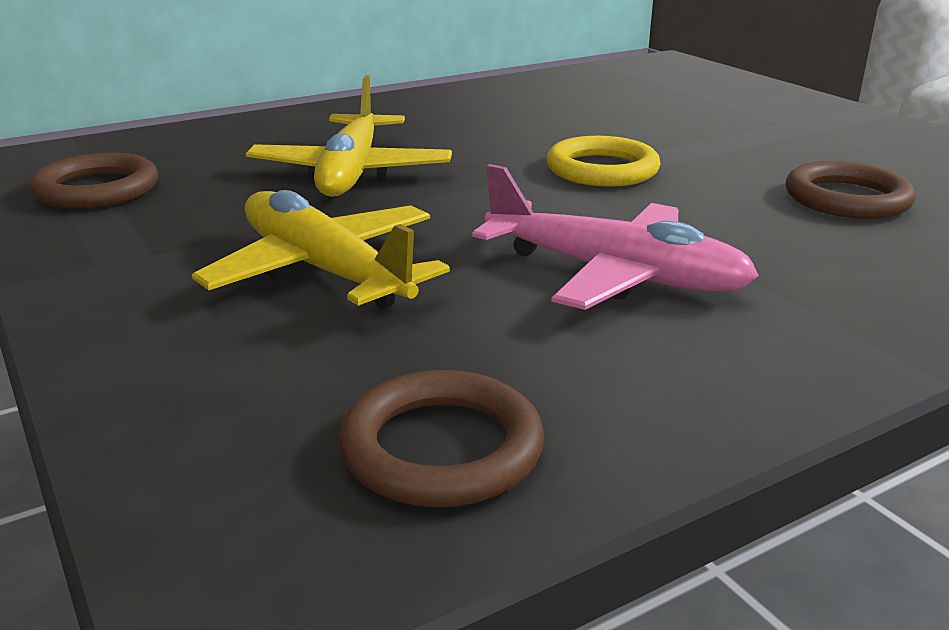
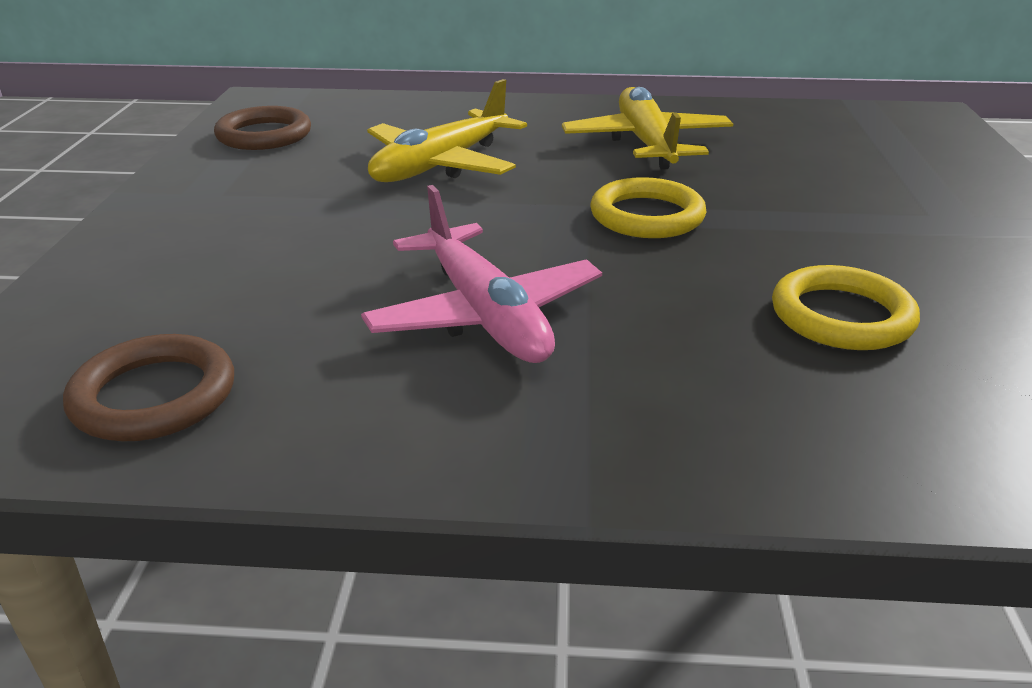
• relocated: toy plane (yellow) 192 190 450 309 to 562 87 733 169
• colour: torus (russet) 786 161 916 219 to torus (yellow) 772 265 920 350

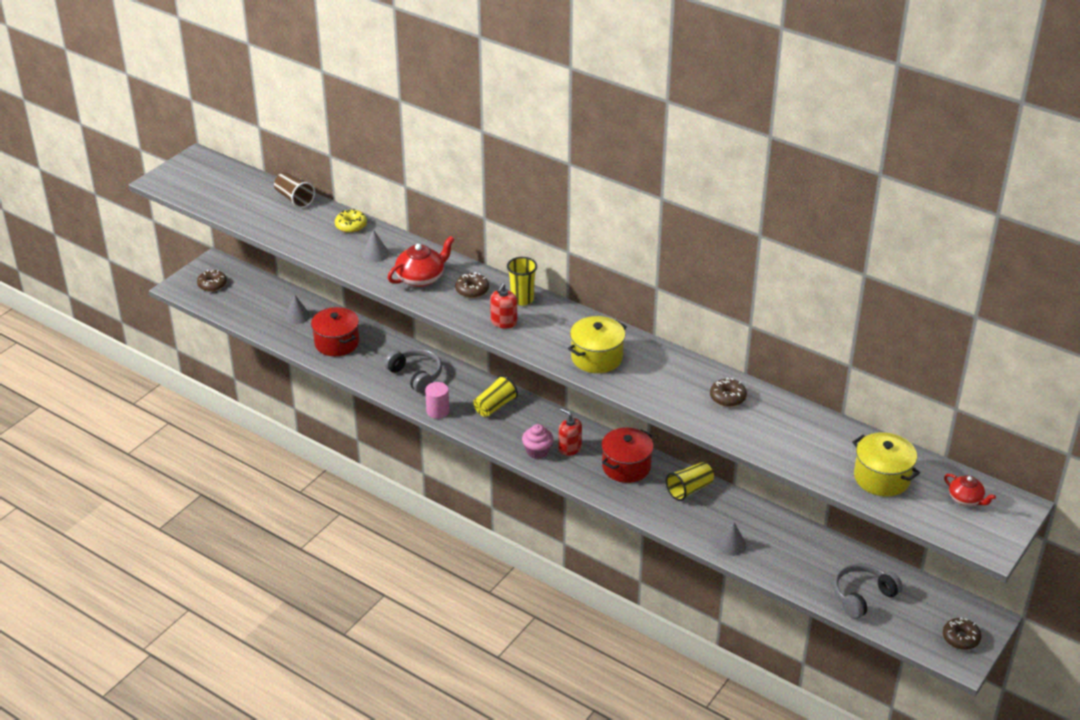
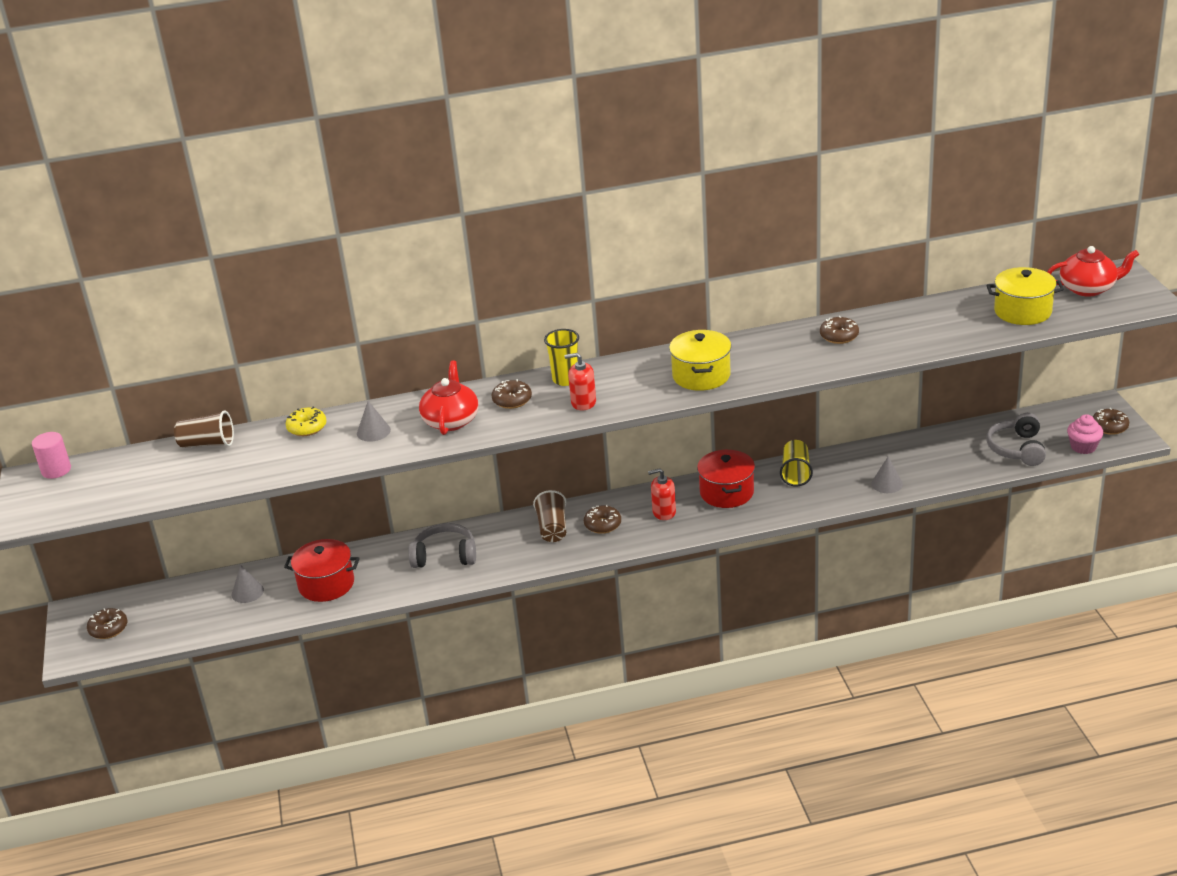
• relocated: cylinder shape (rosy) 425 382 450 419 to 32 432 71 479
• colour: cup (yellow) 473 375 518 417 to cup (russet) 533 490 566 542
• spun: pump bottle (red) 490 283 517 328 = 564 353 596 411 120 degrees clockwise
• relocated: cupcake (rosy) 522 424 553 459 to 1067 414 1103 454
• size: teapot (red) 944 474 996 506 = 1047 246 1139 297 x1.63
• appeared: donut (russet) 584 505 621 534

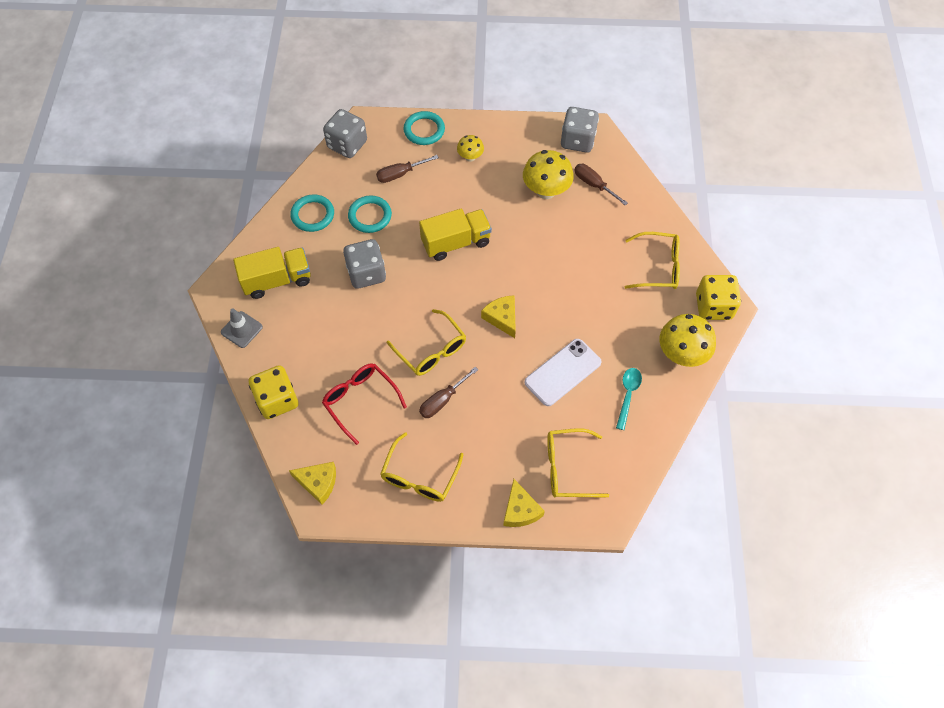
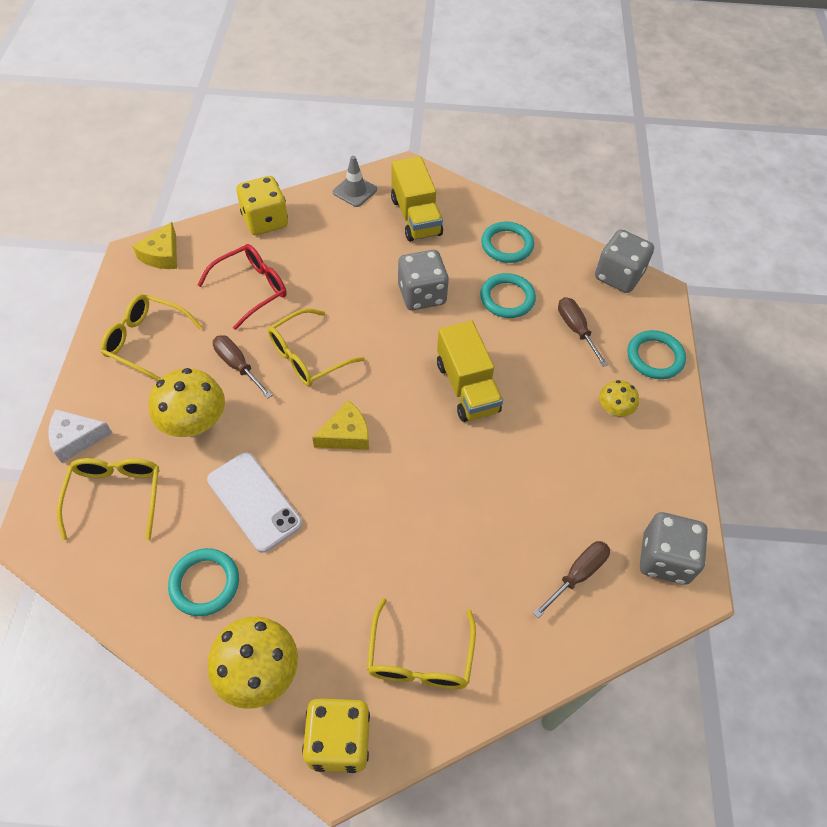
• colour: cheese (yellow) 503 479 545 527 to cheese (pure white) 48 409 112 463
• relocated: toadstool (yellow) 523 150 574 199 to 149 368 225 437
• exchanged: spoon (aqua) 616 368 642 430 to torus (aqua) 168 548 239 616

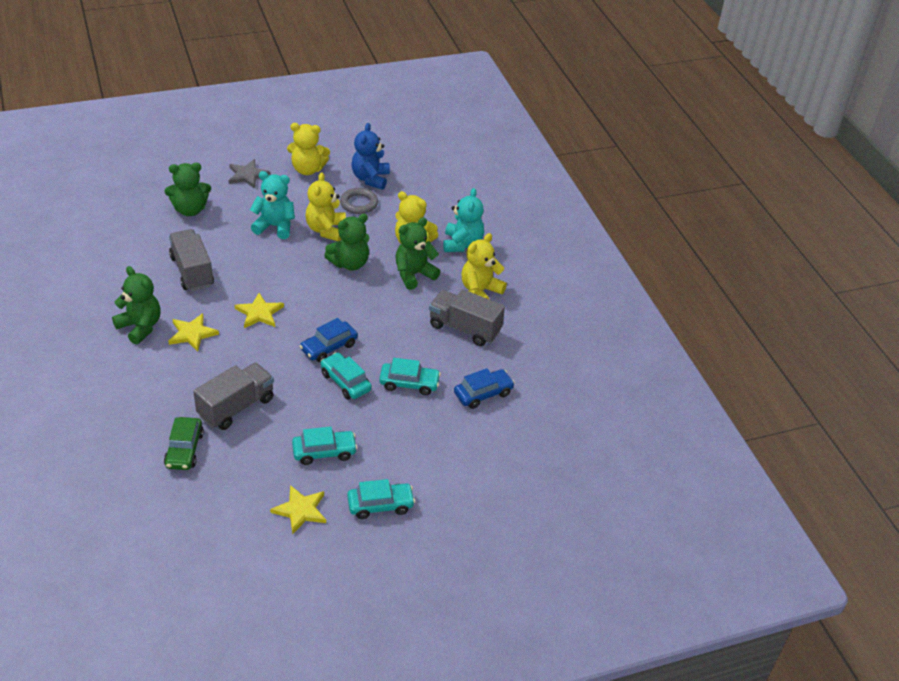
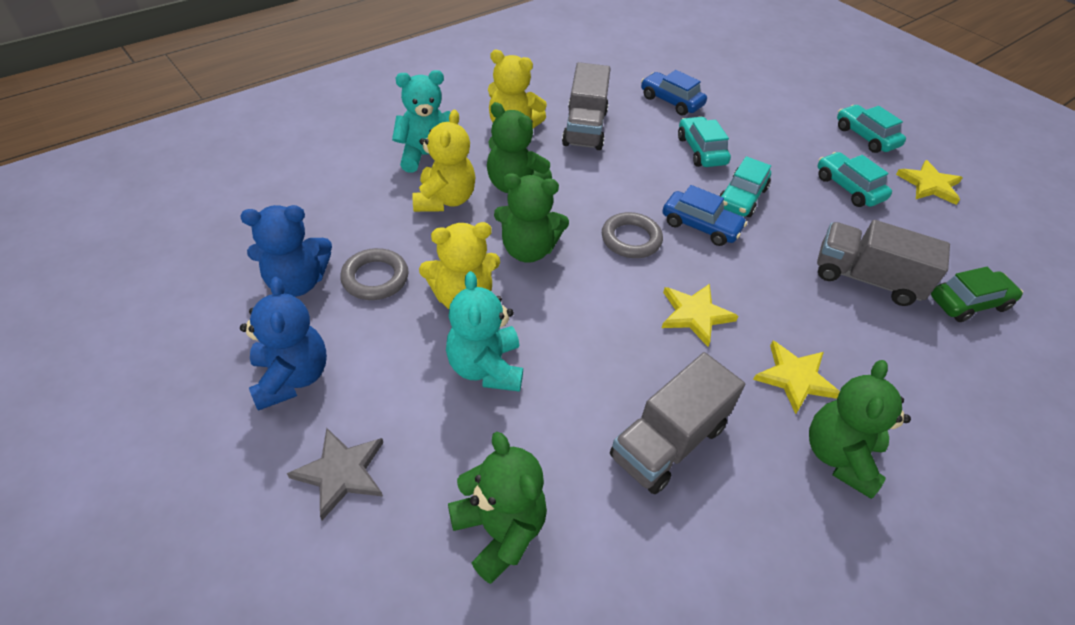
• colour: teddy (yellow) 287 123 330 175 to teddy (blue) 240 277 327 411
• spun: teddy (leaf-green) 324 214 369 270 = 494 173 569 263 150 degrees clockwise
• appeared: torus (gray) 602 212 663 258

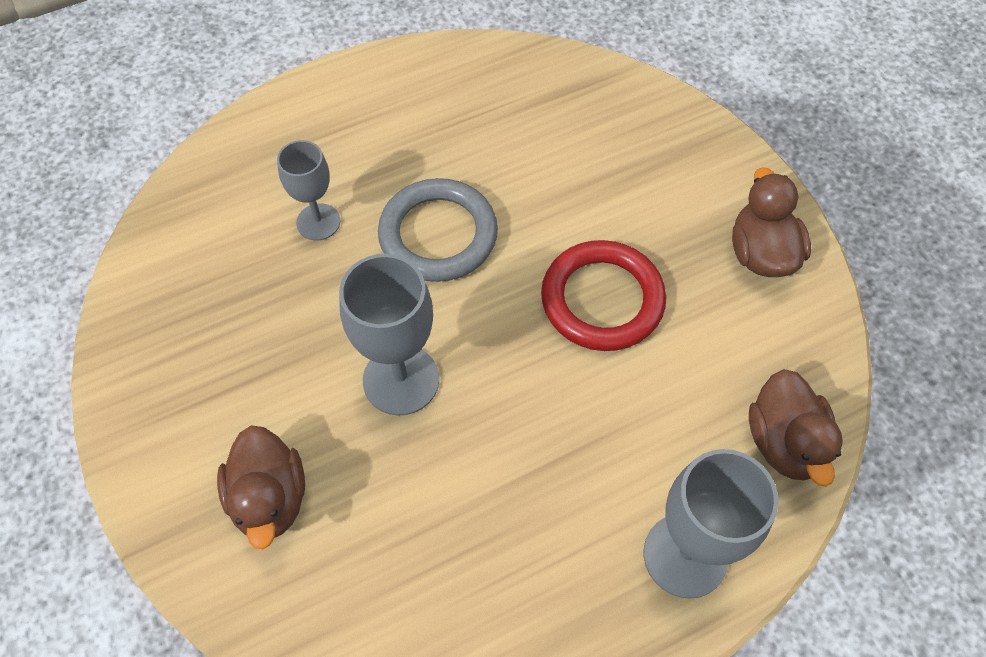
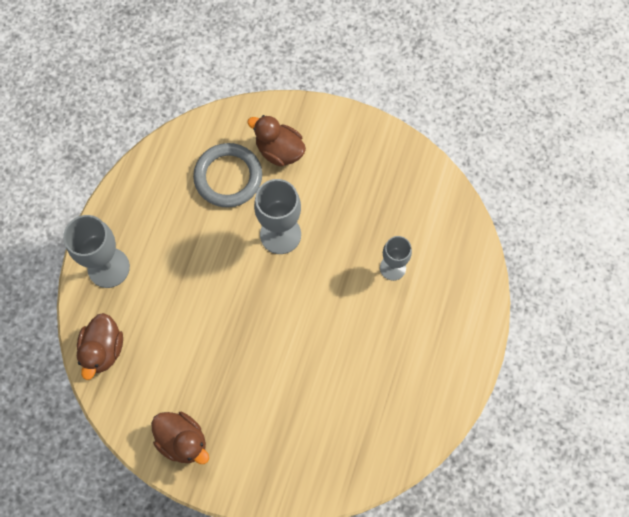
• relocated: torus (gray) 378 178 498 282 to 193 143 262 207
• missing: torus (red) 541 240 666 351
• spun: rubber duck (russet) 749 369 843 487 = 77 313 123 380 120 degrees counterclockwise

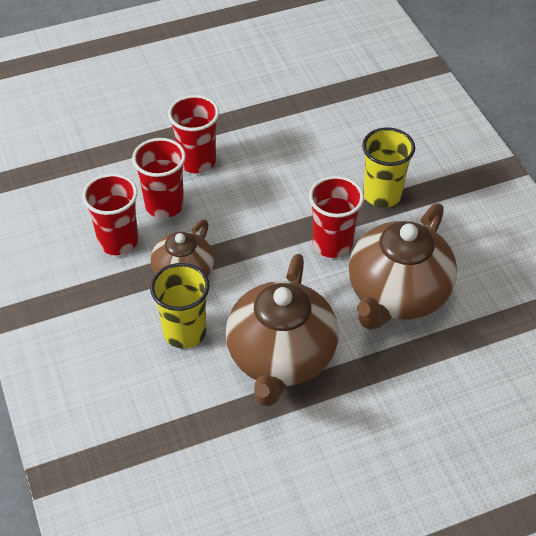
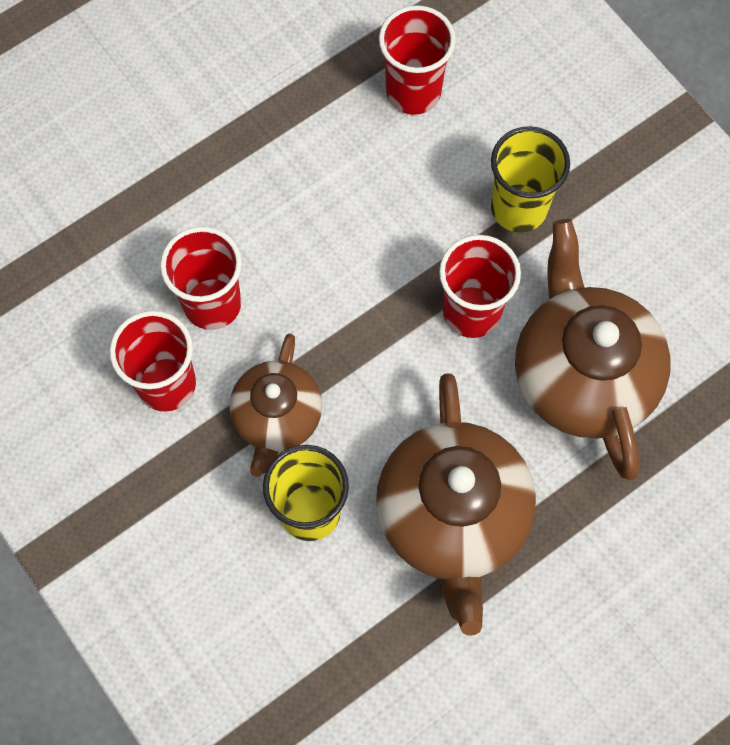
• relocated: cup (red) 168 95 219 173 to 379 5 456 115
• spun: teapot (russet) 349 203 457 330 = 515 219 671 480 150 degrees clockwise

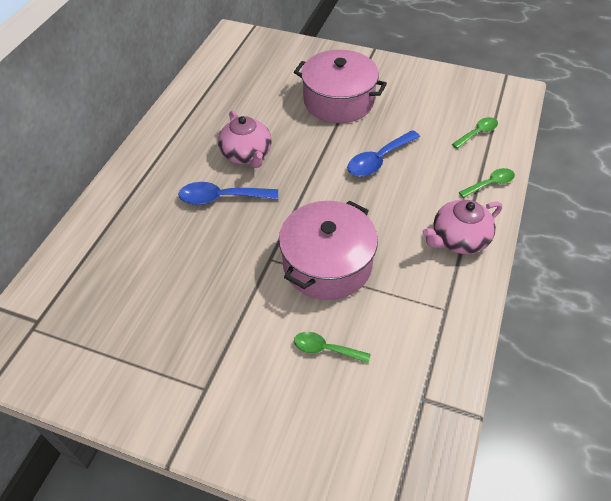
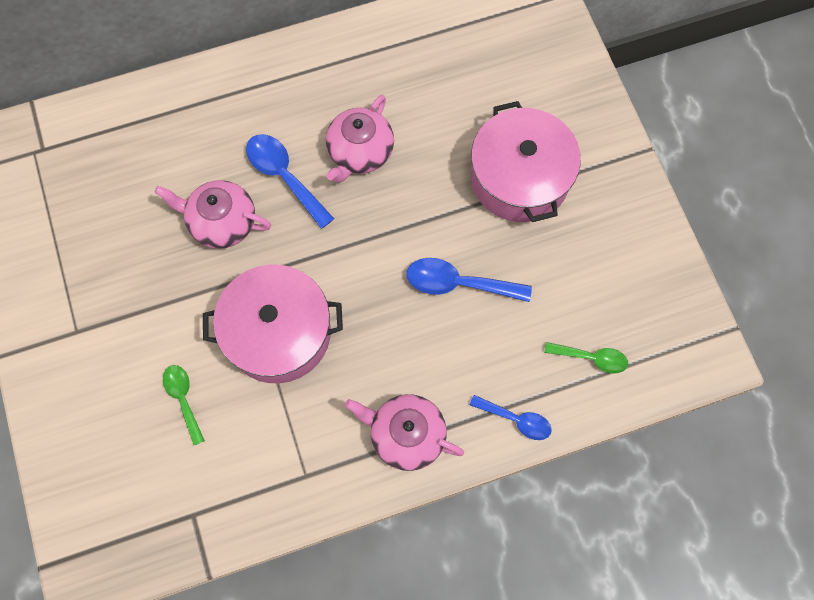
• colour: spoon (leaf-green) 459 168 515 198 to spoon (blue) 470 395 552 440
• appeared: teapot (rosy) 154 180 271 249

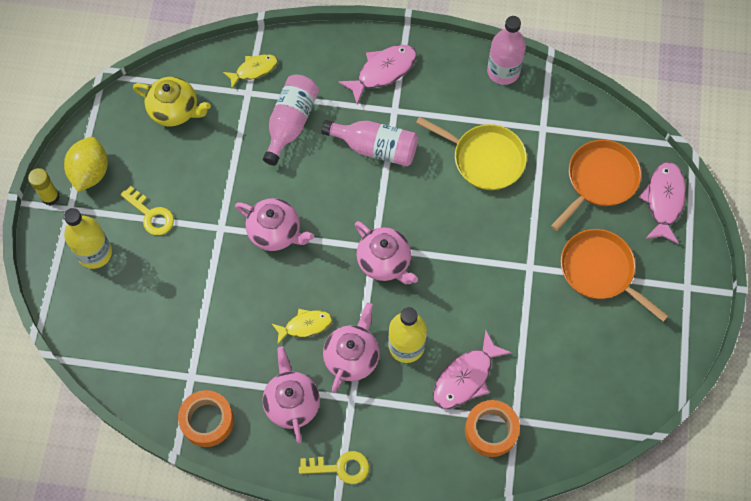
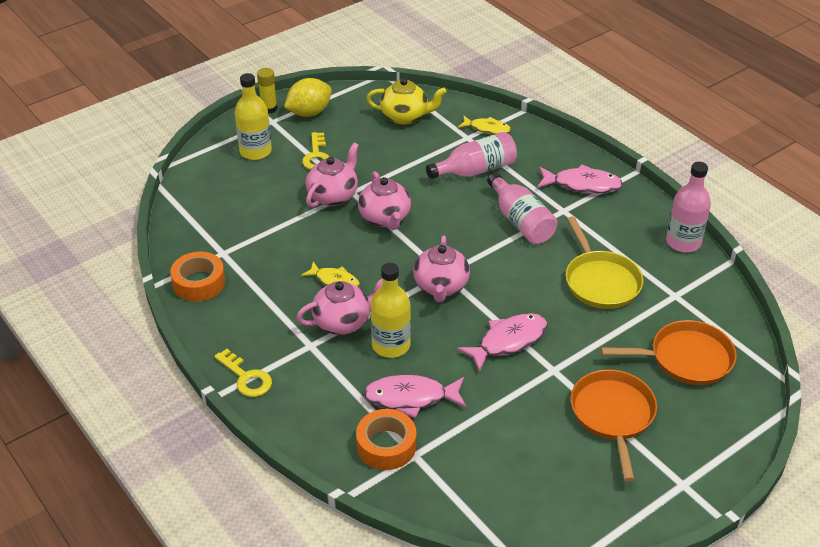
• spun: teapot (yellow) 133 77 211 127 = 366 78 447 125 60 degrees counterclockwise
• relocated: teapot (rosy) 263 346 320 443 to 306 143 359 208
• relocated: fish figure (rosy) 639 162 686 245 to 457 313 547 372

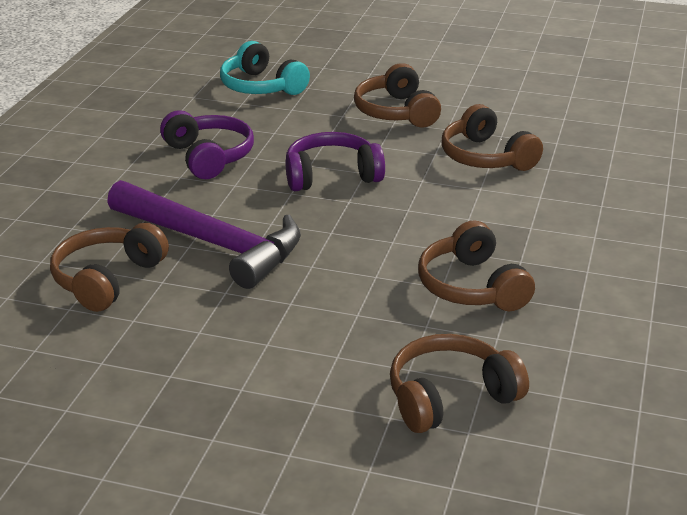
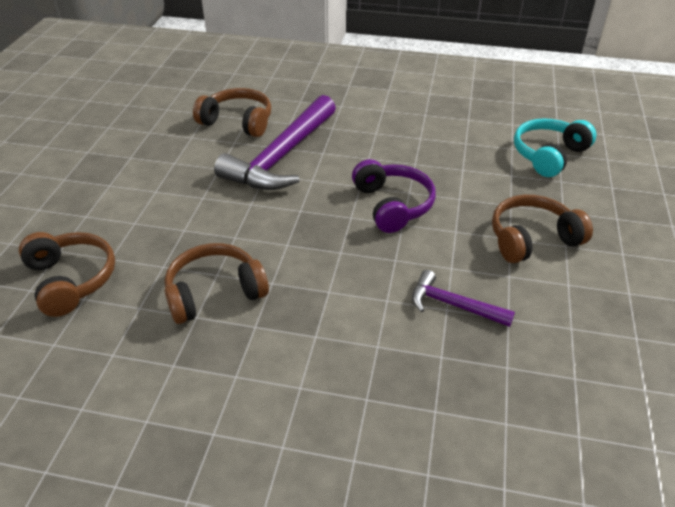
• missing: headset (purple) 160 110 254 179
• exchanged: headset (russet) 442 104 543 171 to carpenter's hammer (purple) 412 270 515 327

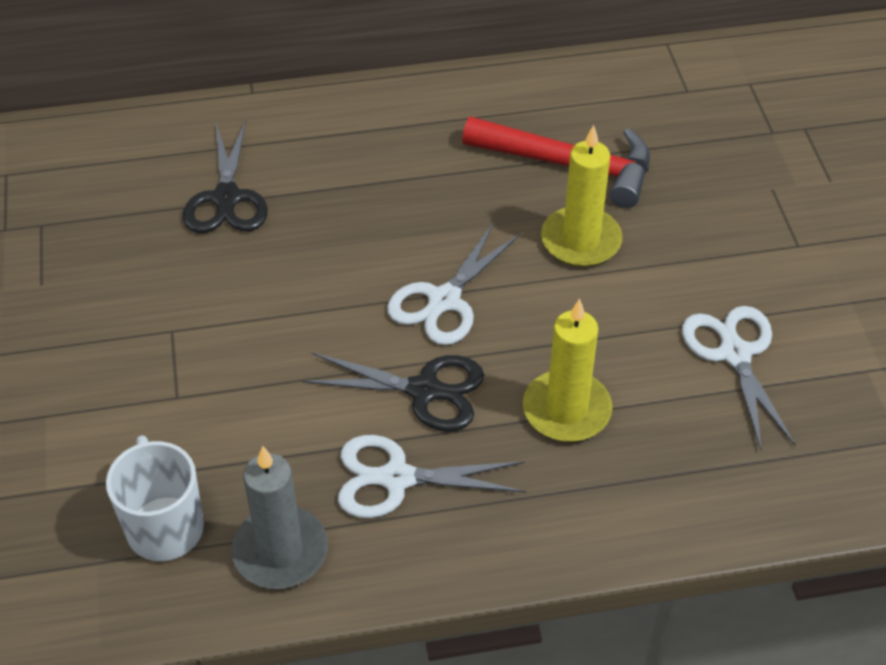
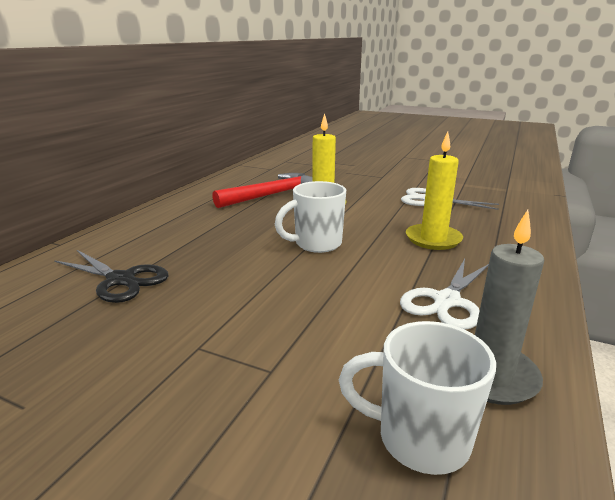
• missing: scissors (ebony) 302 352 484 432
• exchanged: scissors (pure white) 387 222 521 345 to coffee mug (pure white) 275 181 346 253

